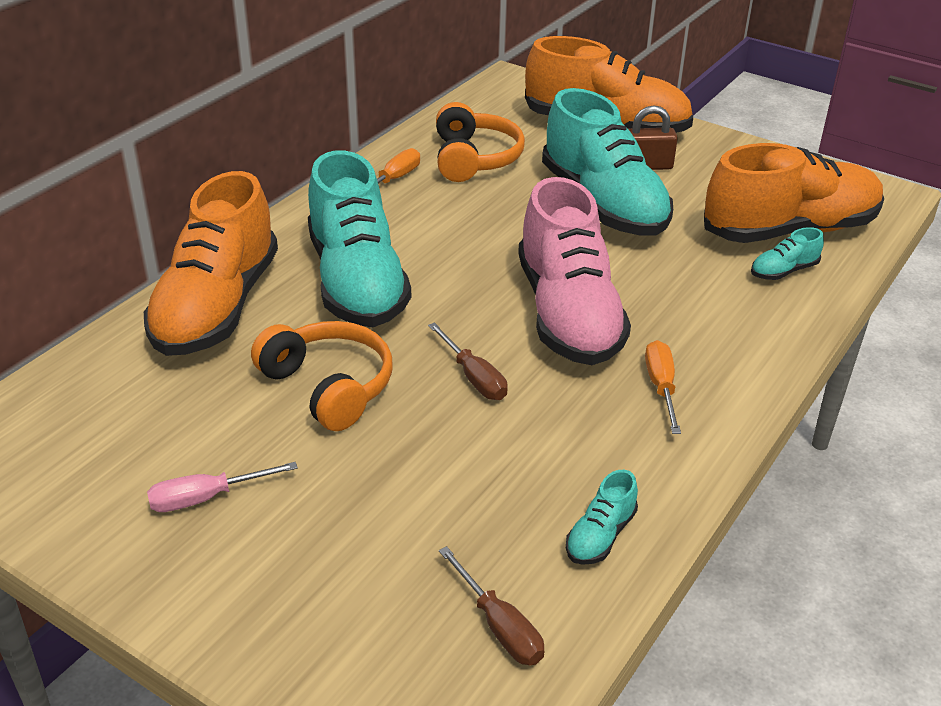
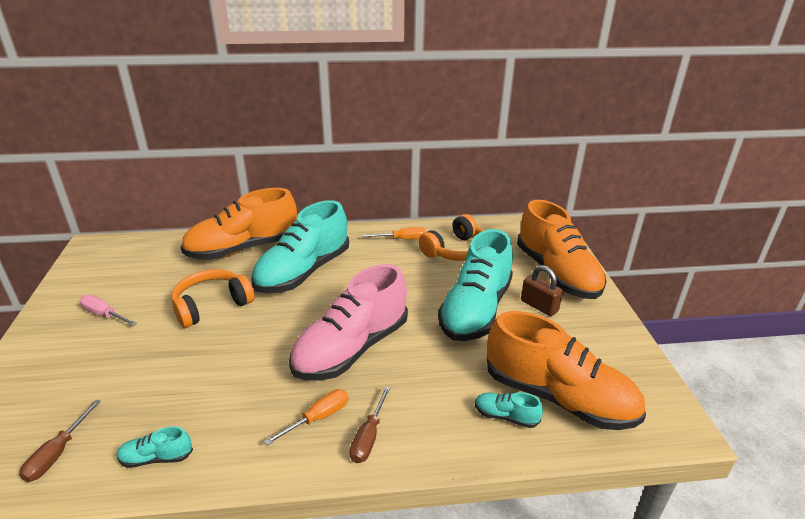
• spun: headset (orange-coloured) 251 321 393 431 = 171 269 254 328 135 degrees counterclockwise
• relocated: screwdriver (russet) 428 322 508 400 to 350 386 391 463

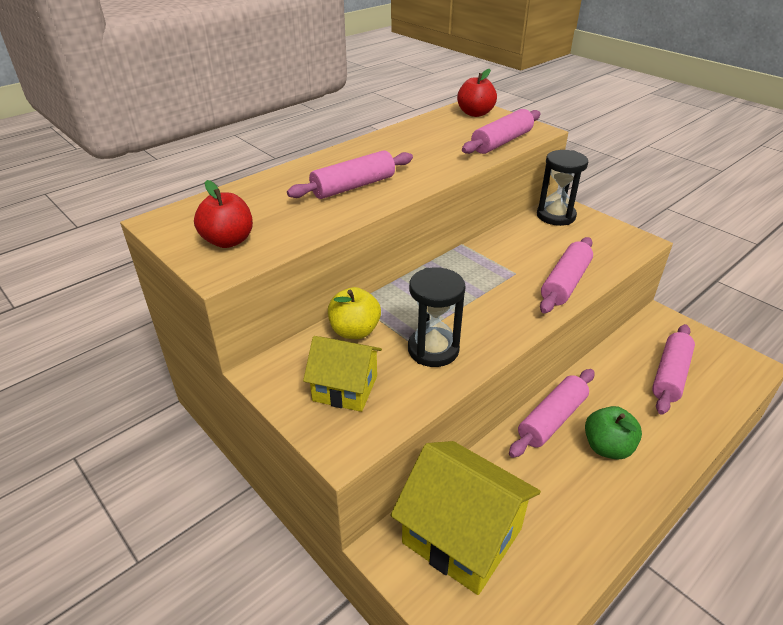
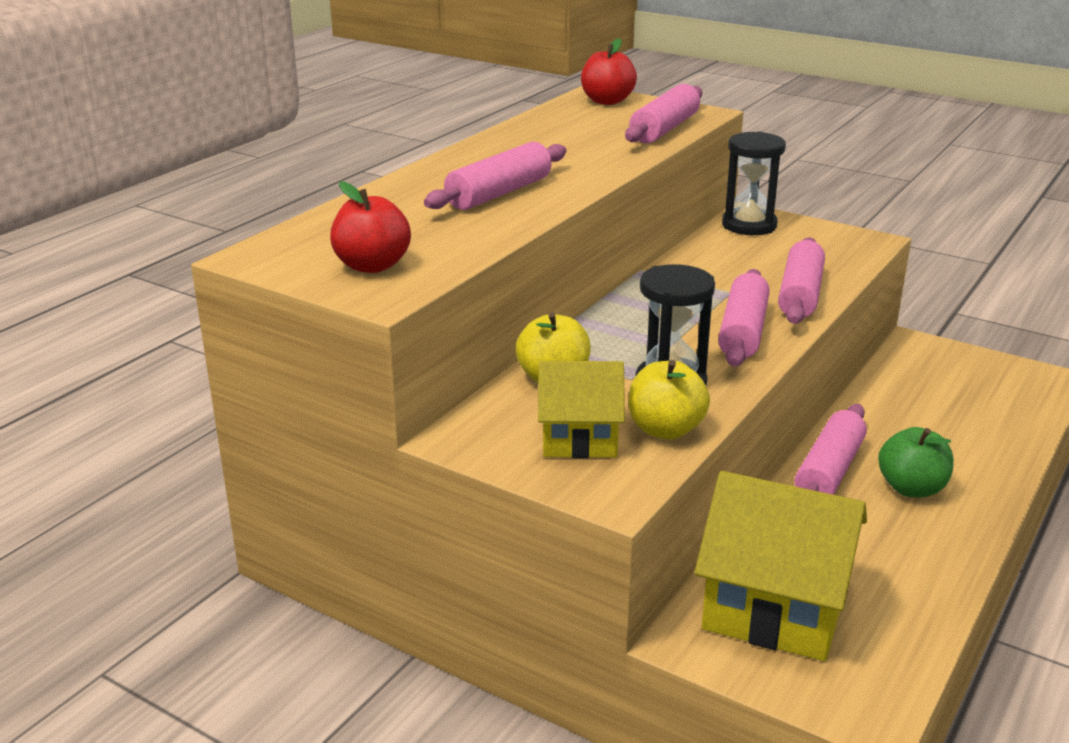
• relocated: pastry roller (rosy) 652 324 695 415 to 718 269 770 366
• appeared: toy apple (yellow) 629 360 710 440

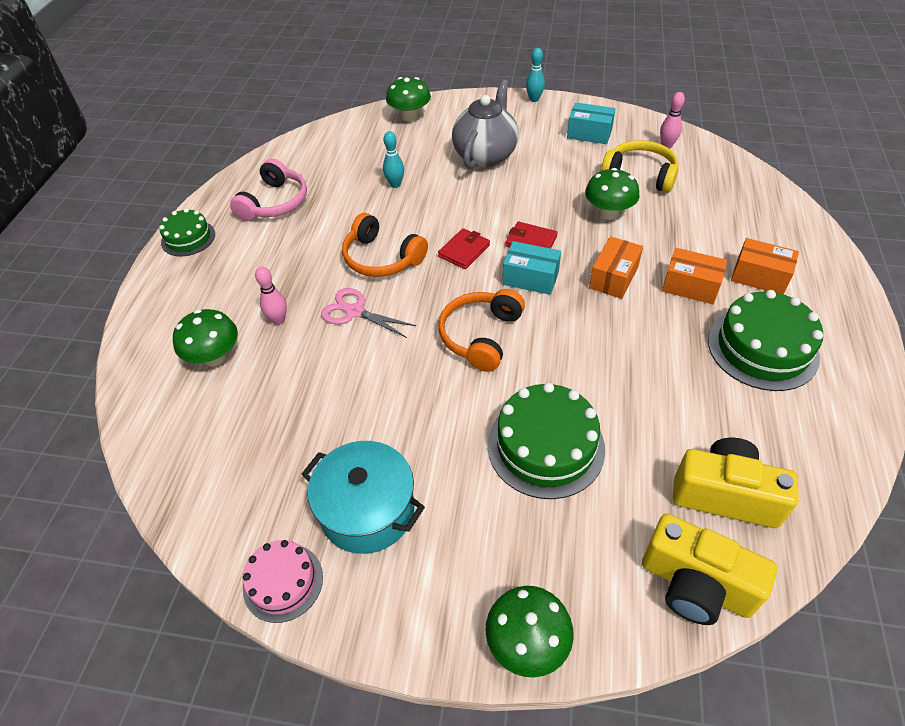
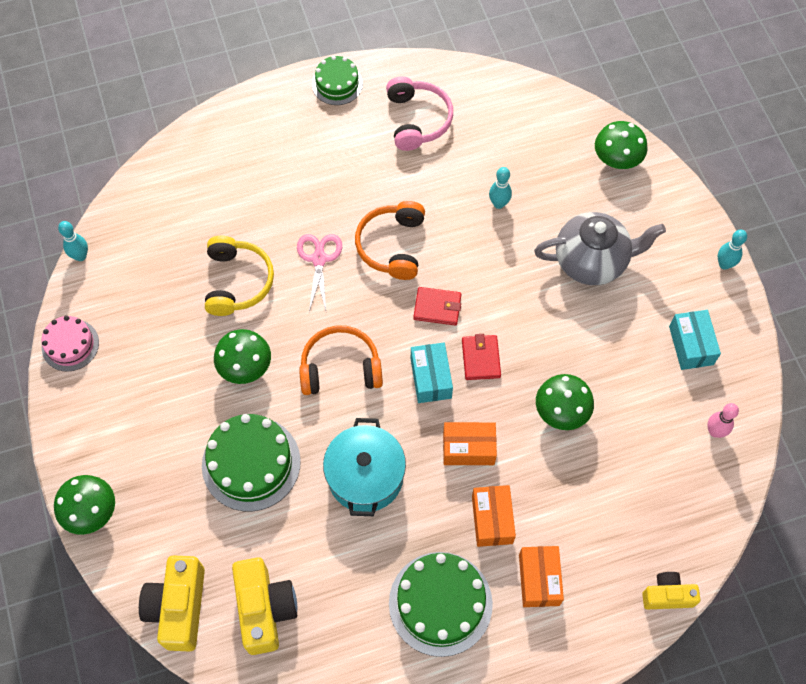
• relocated: toadstool (leaf-green) 173 309 238 367 to 214 329 271 384
• spun: headset (rosy) 230 158 307 221 = 386 76 453 151 90 degrees counterclockwise
• missing: tenpin (rosy) 255 267 287 325
• relocated: stockpot (aqua) 302 441 425 554 to 323 418 406 516
• relocated: headset (yellow) 601 140 678 193 to 205 236 274 316
• appeared: tenpin (aqua) 58 221 88 261
• appeared: compact camera (yellow) 642 572 700 609

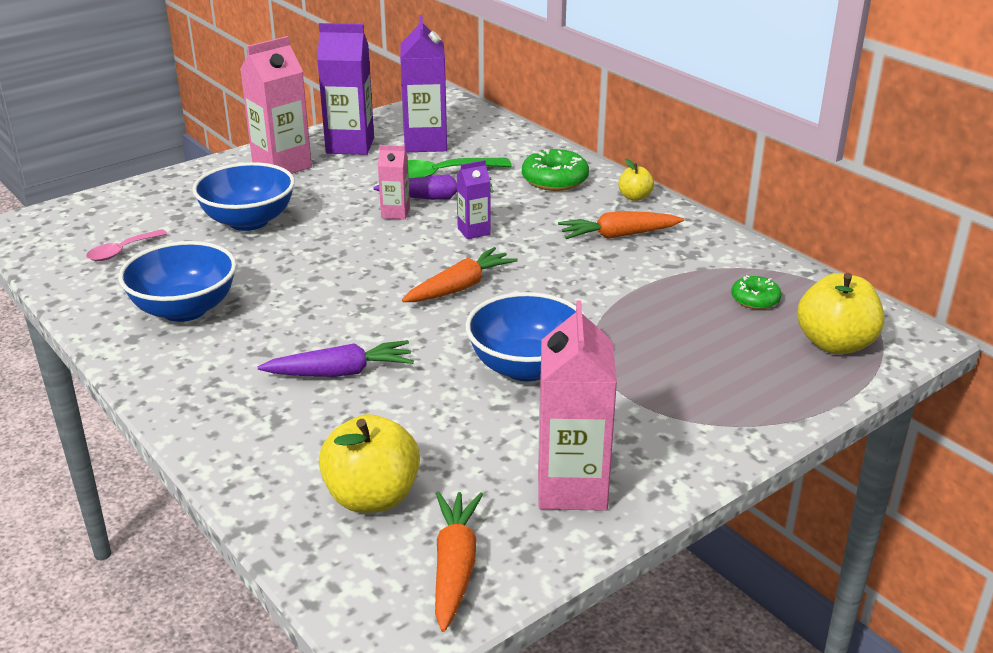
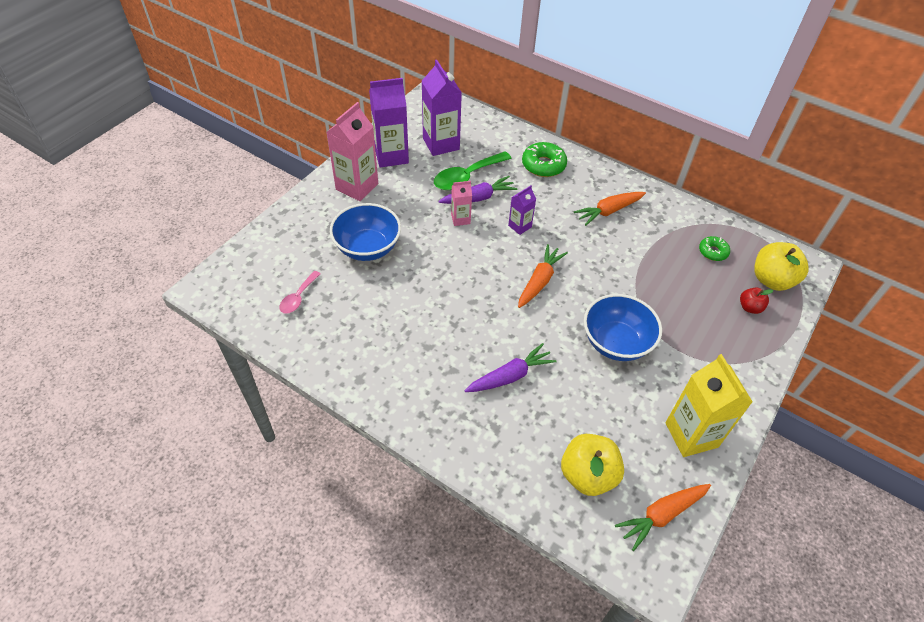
• missing: deep dish (blue) 119 241 237 322
• spun: toy carrot (orange-coloured) 435 491 483 632 = 615 484 711 551 105 degrees counterclockwise
• colour: carton (rosy) 538 300 617 511 to carton (yellow) 665 354 753 457
• missing: toy apple (yellow) 619 158 654 201
• appeared: toy apple (red) 740 287 773 314

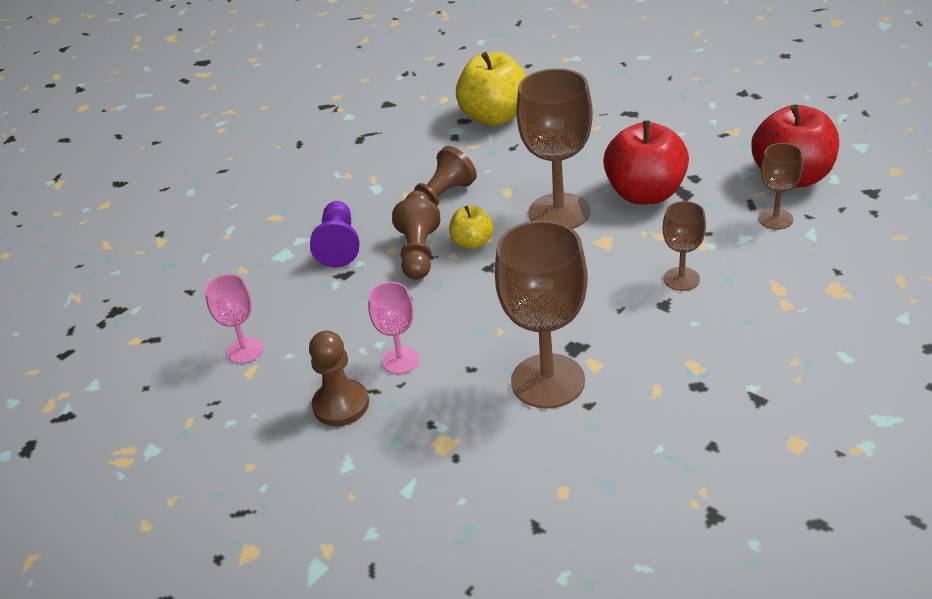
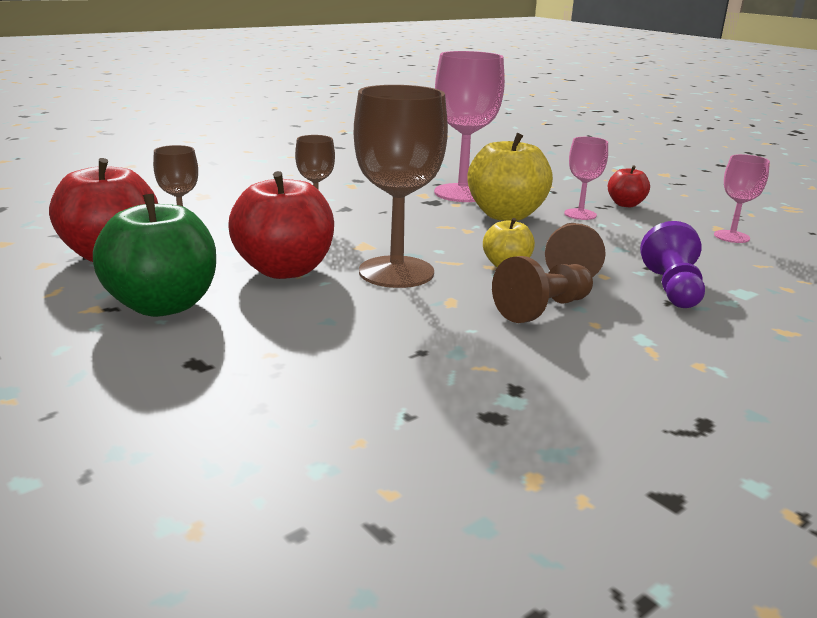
• exchanged: game pawn (russet) 309 331 369 426 to toy apple (red) 608 165 650 207
• relocated: toy apple (yellow) 456 52 526 126 to 467 133 553 221
• colour: chalice (russet) 495 220 588 409 to chalice (rosy) 434 51 505 202
• appeared: toy apple (leaf-green) 93 194 216 317

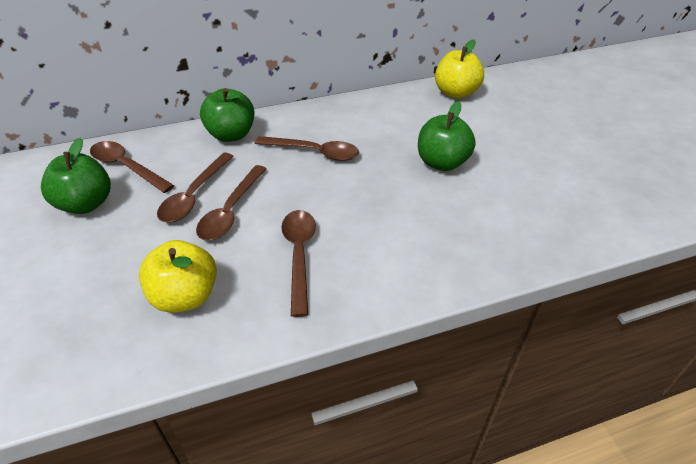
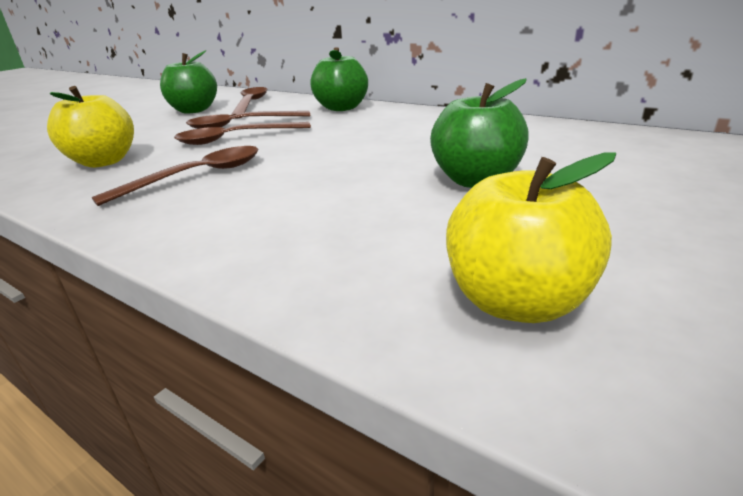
• missing: spoon (russet) 255 136 359 161
• relocated: toy apple (yellow) 435 39 484 99 to 446 153 616 323

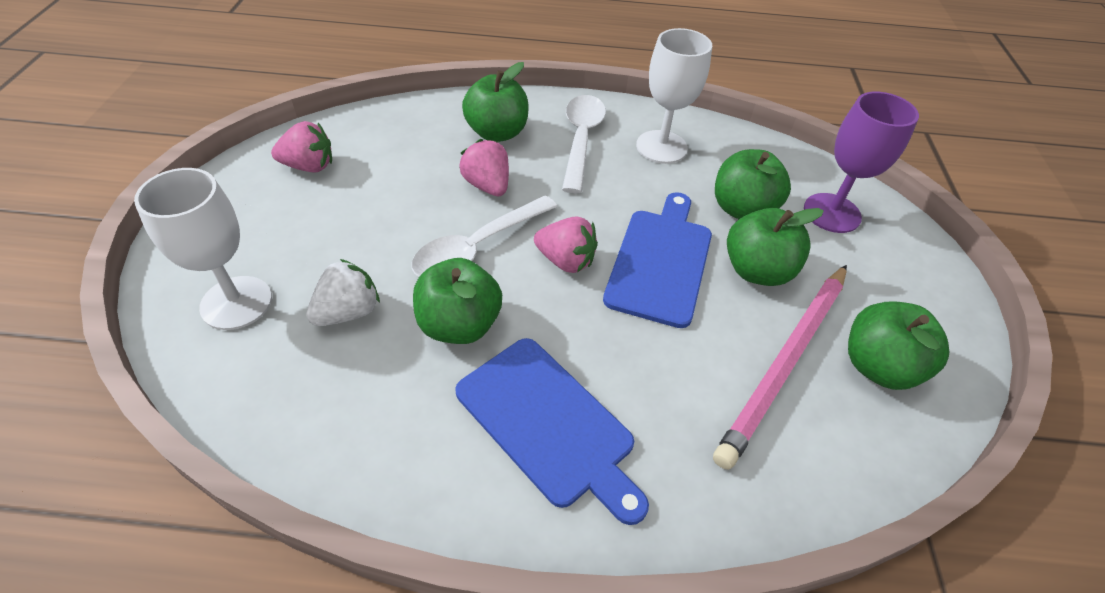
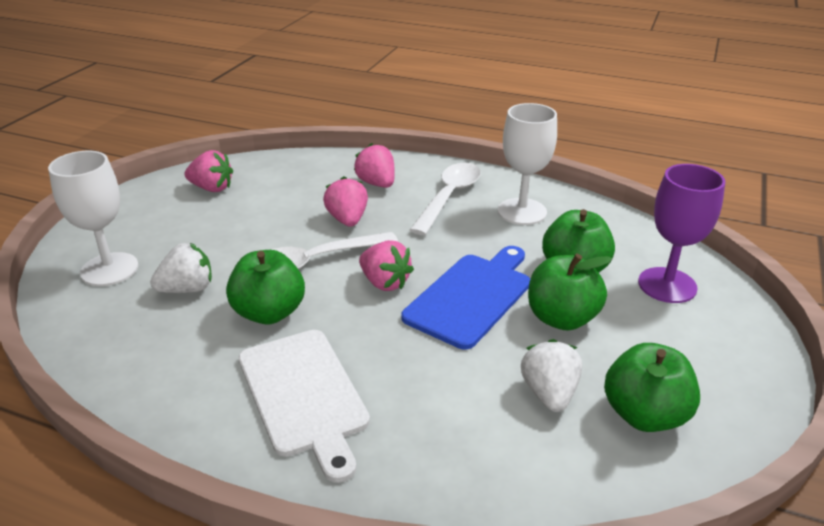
• colour: bread board (blue) 455 338 649 525 to bread board (pure white) 239 330 370 483
• exchanged: toy apple (leaf-green) 462 62 528 142 to strawberry (rosy) 354 143 395 188
• exchanged: lead pencil (rosy) 713 265 847 470 to strawberry (pure white) 521 339 582 412

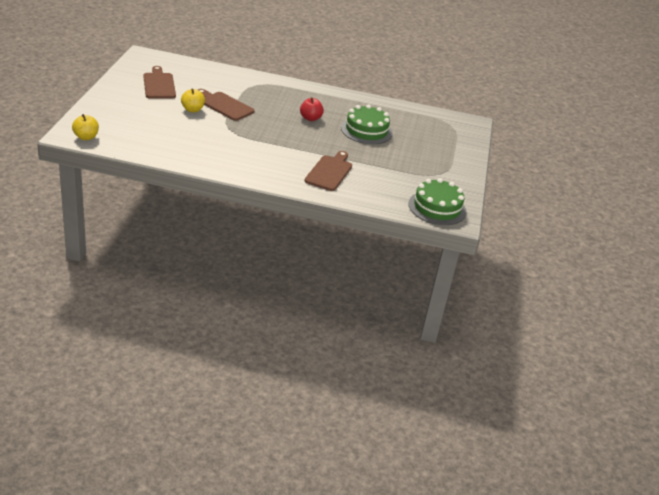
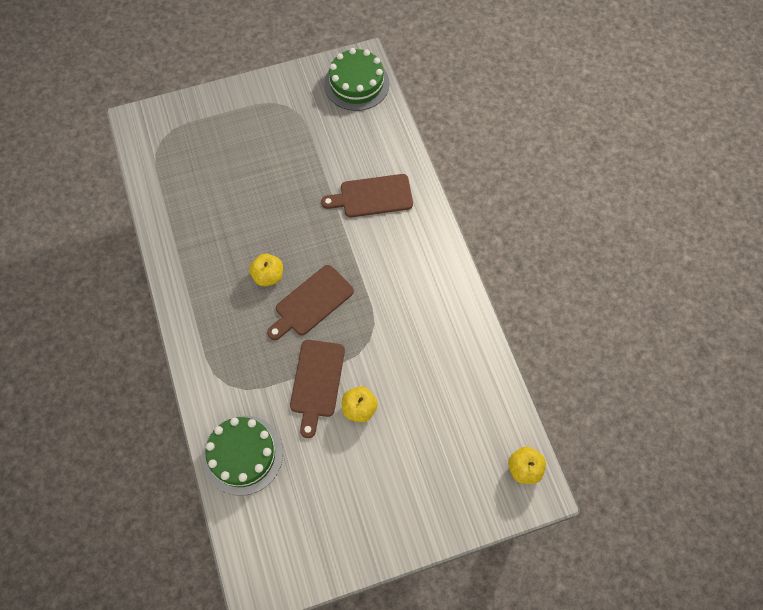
• relocated: bread board (russet) 143 66 176 99 to 267 265 354 340
• colour: toy apple (red) 300 97 324 121 to toy apple (yellow) 249 254 283 286
• relocated: gateau (leaf-green) 341 104 393 144 to 202 416 283 496

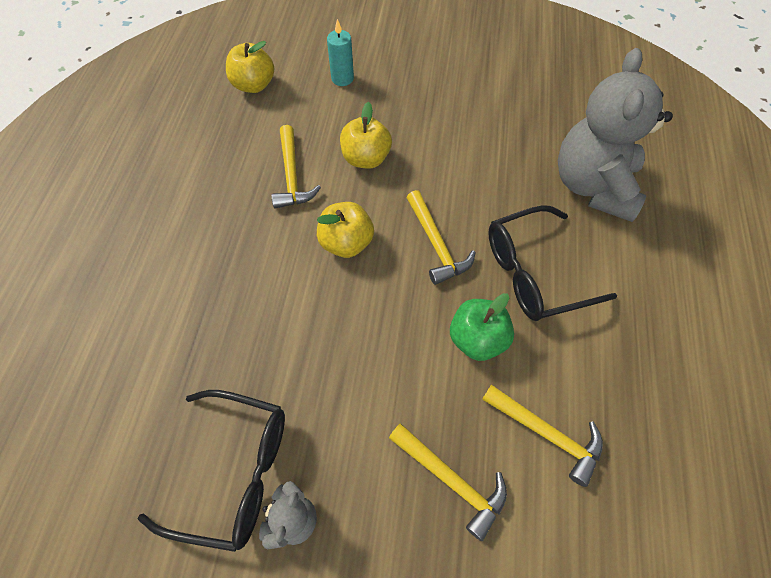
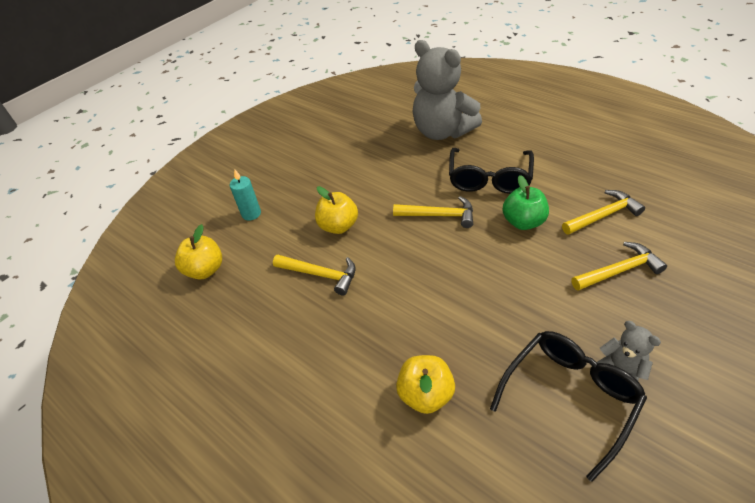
• relocated: toy apple (yellow) 317 202 374 258 to 396 355 455 414

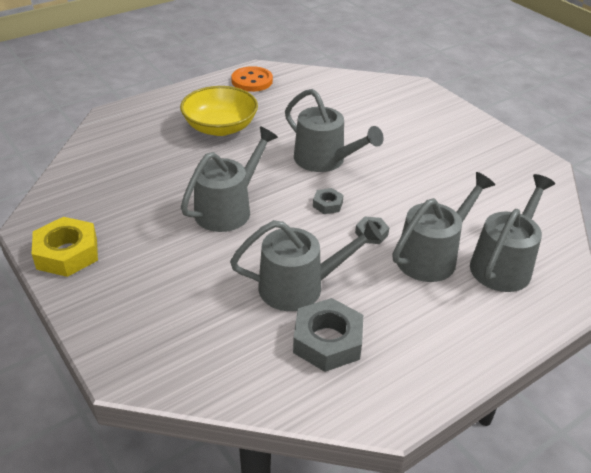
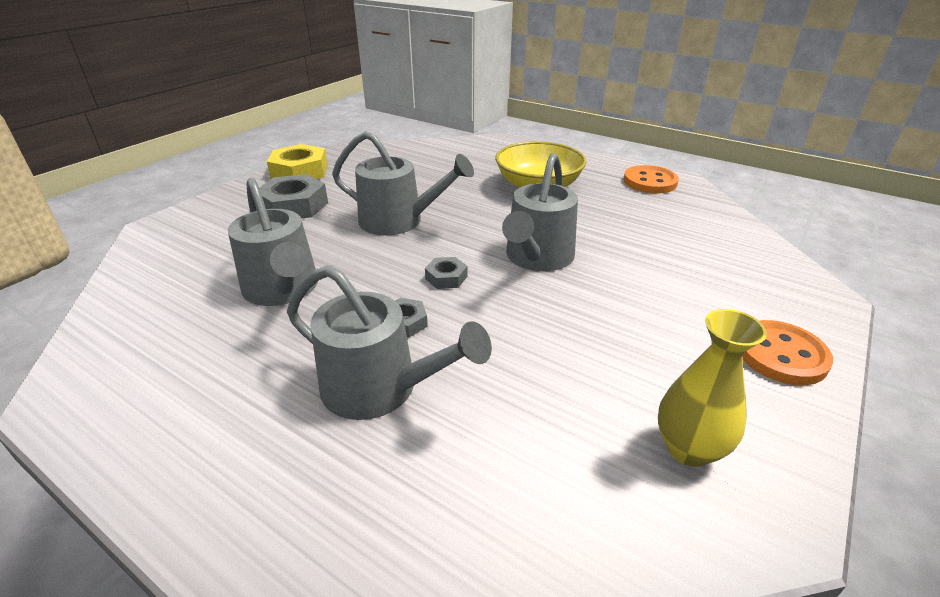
• relocated: hexagon nut (gray) 293 298 363 372 to 259 174 328 219
• missing: watering can (gray) 470 174 555 292
• appeared: flower vase (yellow) 658 309 767 467
• appeared: button (orange-coloured) 742 320 833 385

